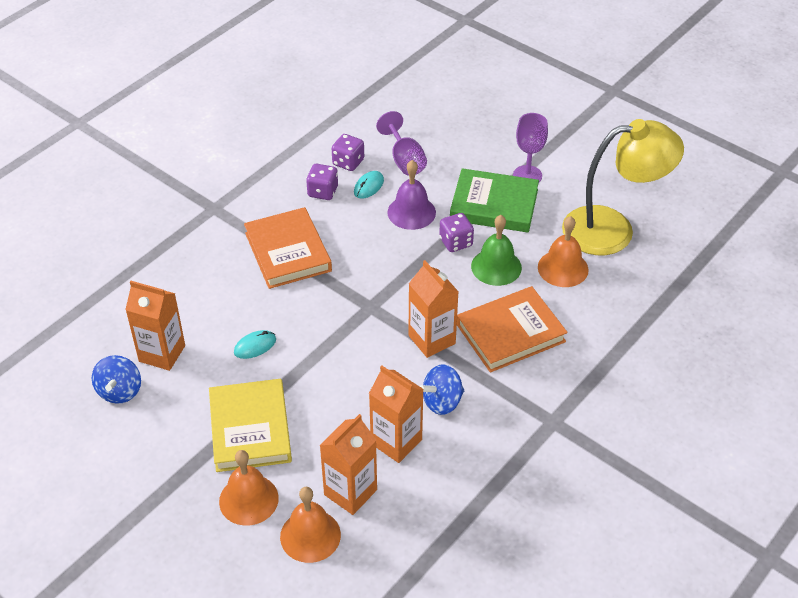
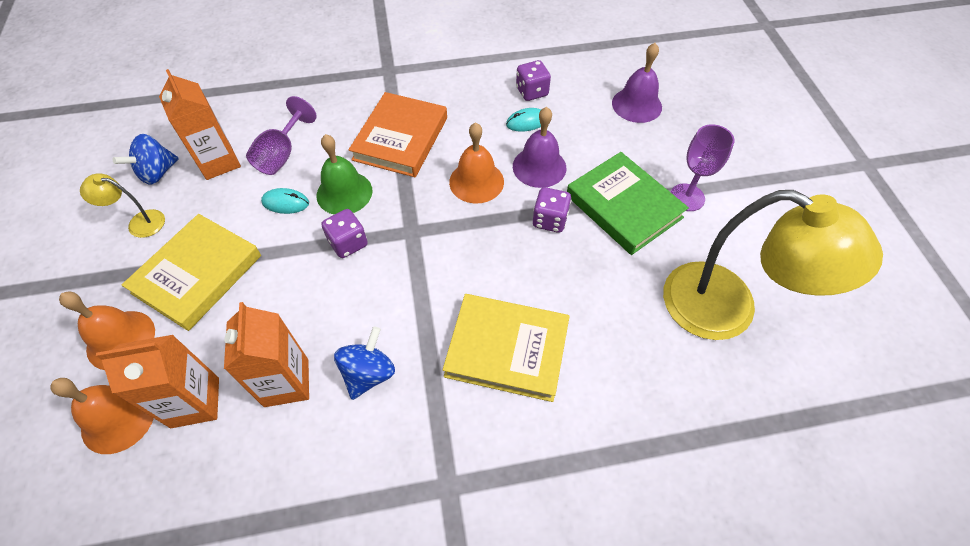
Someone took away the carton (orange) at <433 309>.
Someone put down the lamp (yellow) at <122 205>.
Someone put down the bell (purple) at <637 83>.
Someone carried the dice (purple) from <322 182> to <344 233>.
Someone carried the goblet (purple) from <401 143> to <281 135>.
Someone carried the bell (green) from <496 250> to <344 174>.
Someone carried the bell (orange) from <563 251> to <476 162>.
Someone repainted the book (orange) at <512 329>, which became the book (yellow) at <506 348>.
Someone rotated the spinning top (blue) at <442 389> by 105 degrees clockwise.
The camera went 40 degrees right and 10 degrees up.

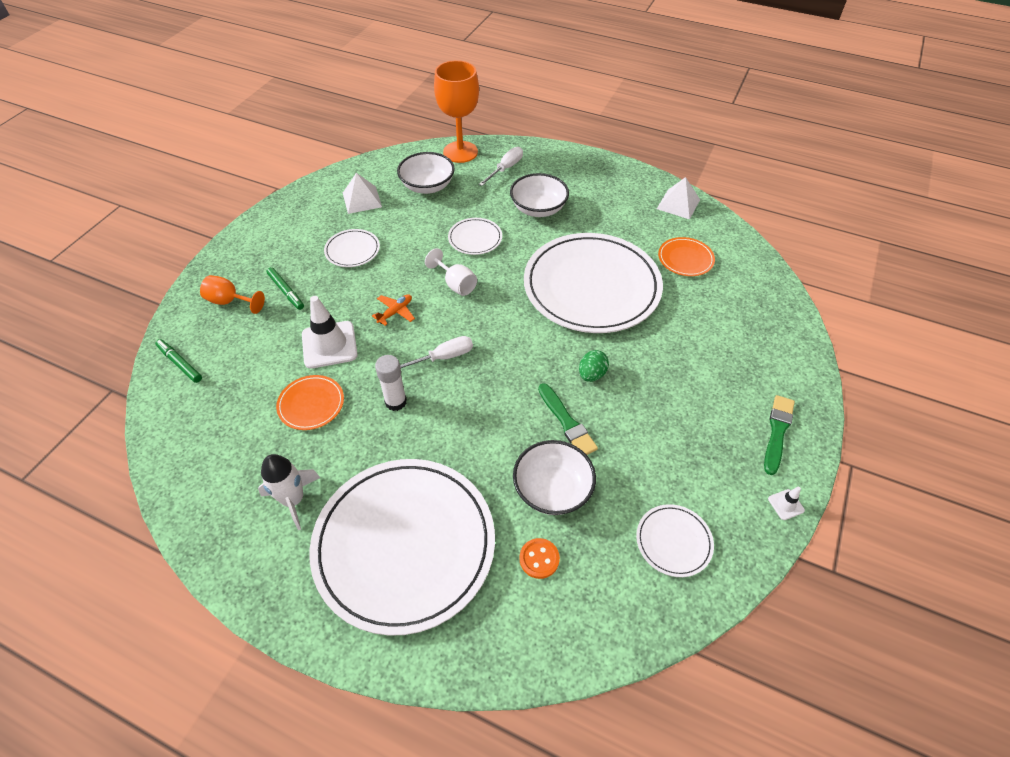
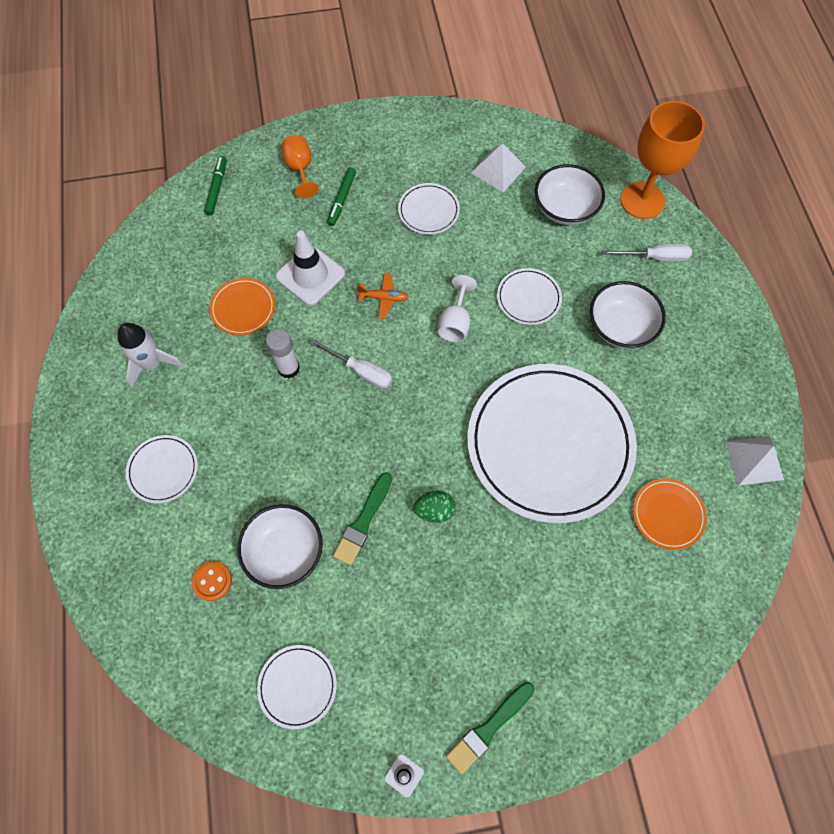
Someone rotated the brush (green) at <779 435> by 150 degrees clockwise.
Someone scaled the plate (white) at <402 547> by 0.42.
The camera went 55 degrees right and 15 degrees up.

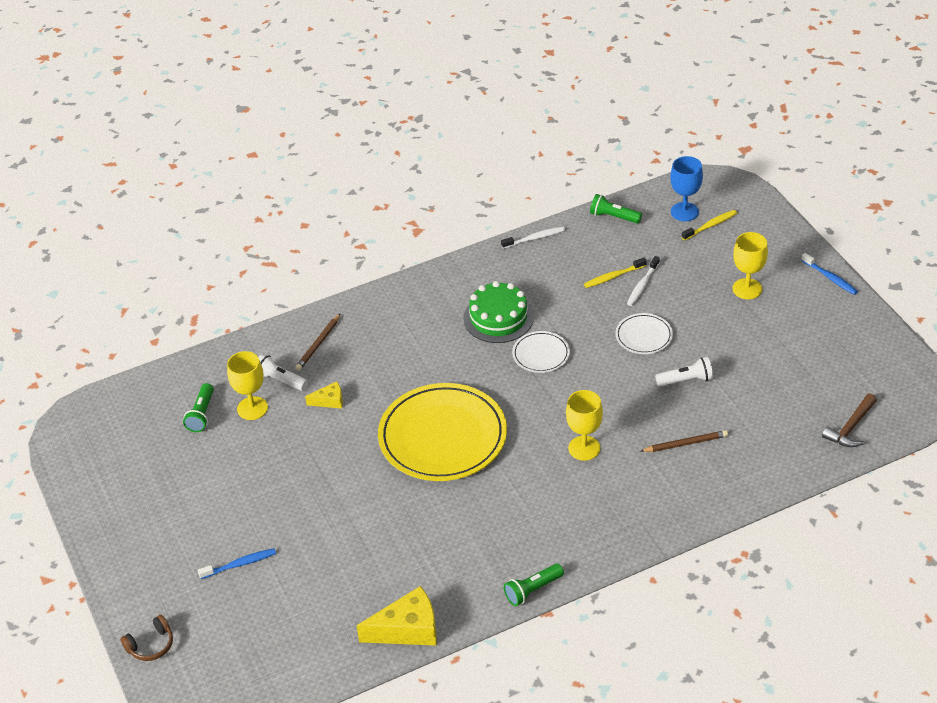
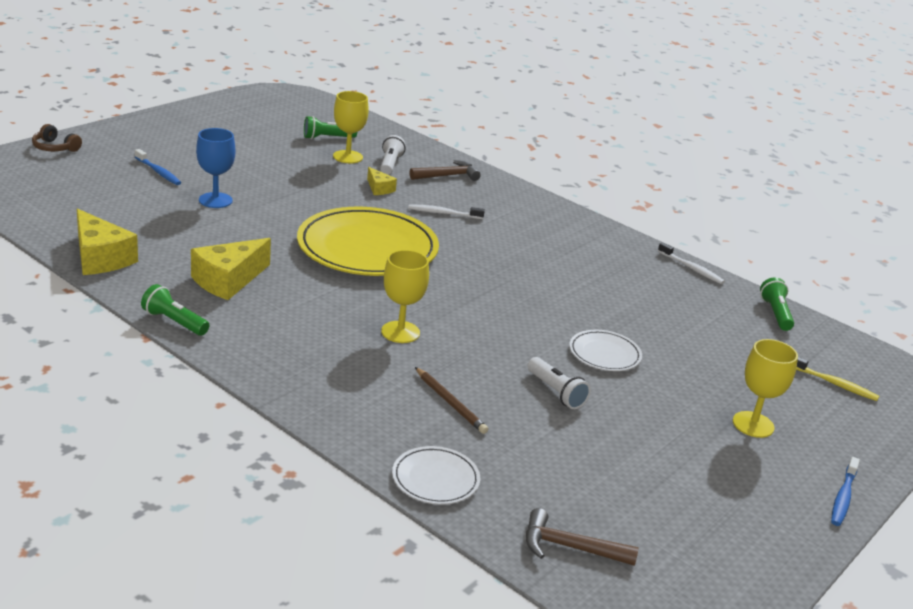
Someone took away the cake (green) at <498 312>.
Someone took away the toothbrush (yellow) at <615 272>.
Someone put down the cheese (yellow) at <231 269>.
Someone carried the plate (white) from <541 352> to <436 475>.
Someone carried the toothbrush (white) from <643 281> to <446 211>.
Someone carried the goblet (blue) from <686 188> to <215 168>.
Someone swapped the pencil (brown) at <318 342> for the hammer (brown) at <445 170>.
The camera went 60 degrees right and 15 degrees down.

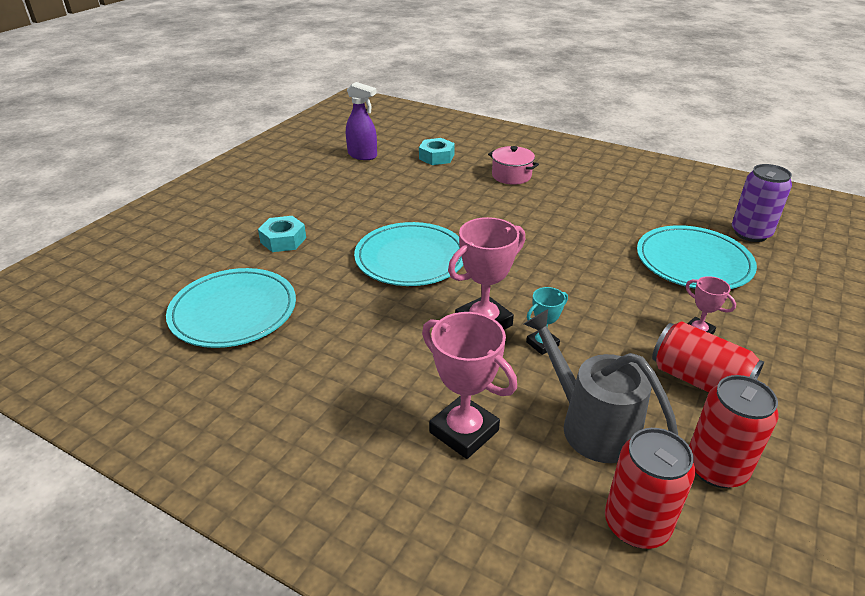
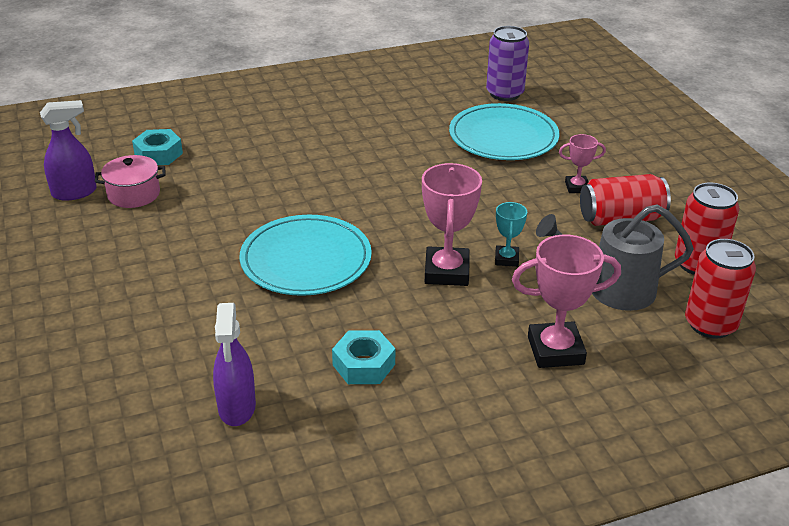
Someone carried the nut (turquoise) from <282 234> to <363 357>.
Someone carried the pot (pink) from <513 165> to <130 181>.
Someone swapped the plate (turquoise) at <231 308> for the spray bottle (purple) at <234 364>.
The camera went 50 degrees left and 0 degrees up.

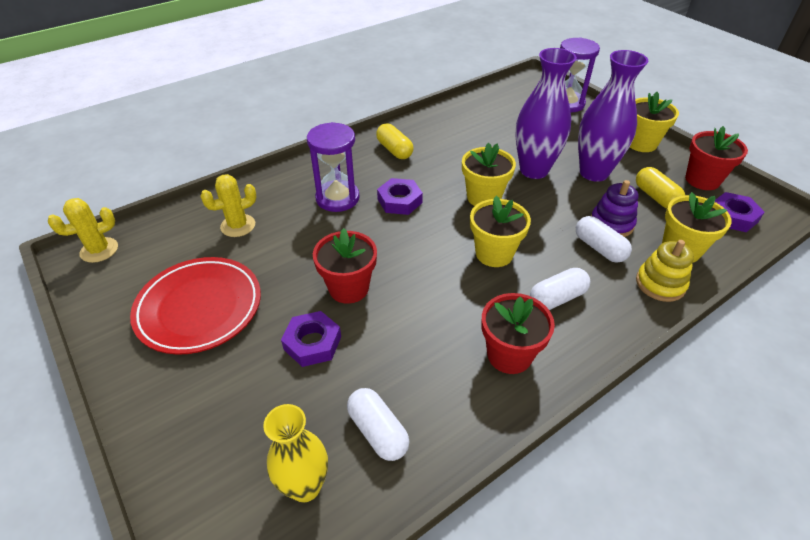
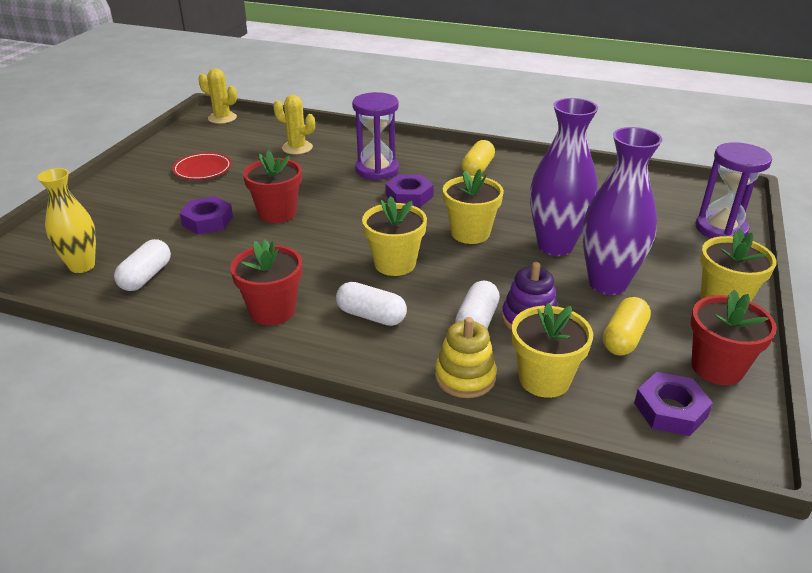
Someone scaled the plate (red) at <195 306> by 0.57.
The camera went 55 degrees right and 10 degrees down.

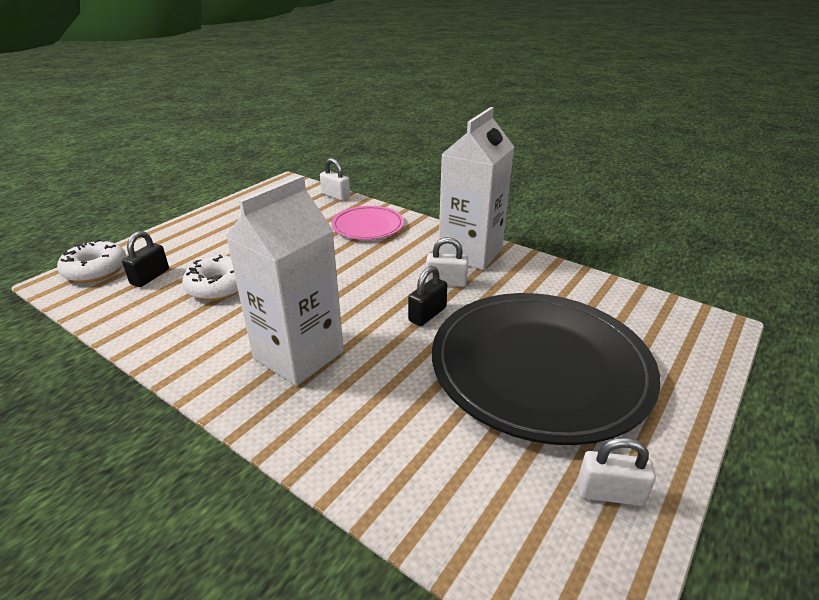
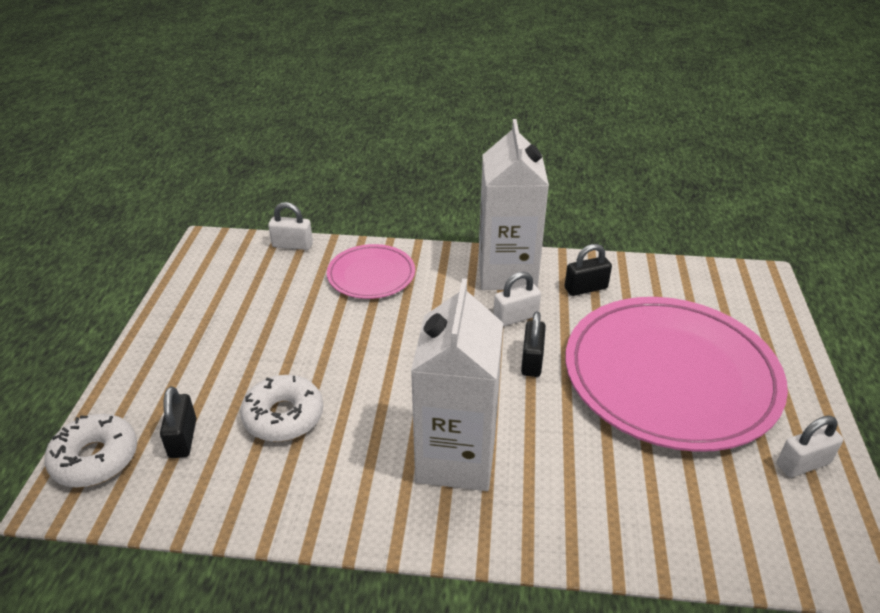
Someone put down the padlock (black) at <588 270>.
Someone repainted the plate (black) at <546 369>, which became the plate (pink) at <677 374>.
The camera went 30 degrees left and 5 degrees up.

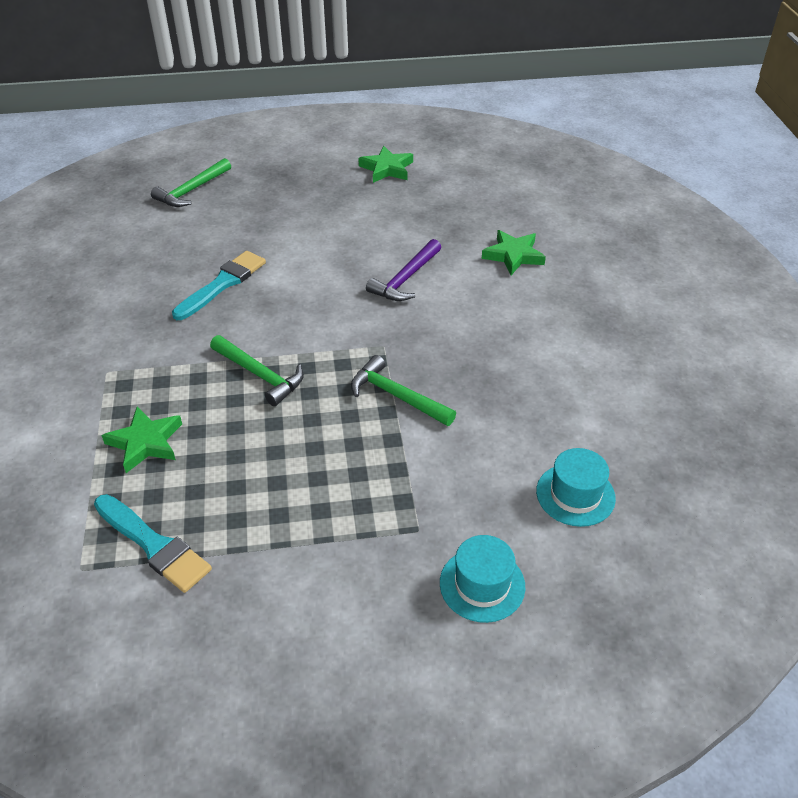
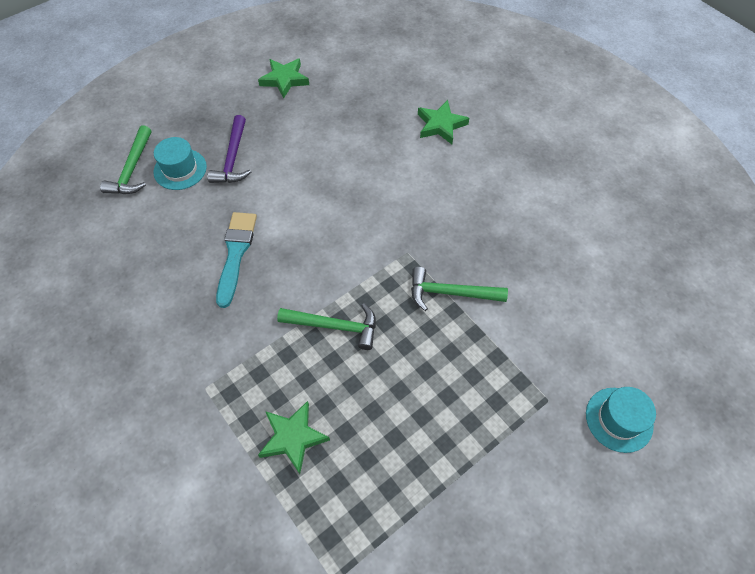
Someone took away the brush (turquoise) at <153 543>.
Someone carried the hammer (purple) from <403 270> to <229 149>.
Someone carried the hat (turquoise) from <576 487> to <180 163>.
The camera went 30 degrees left and 15 degrees up.

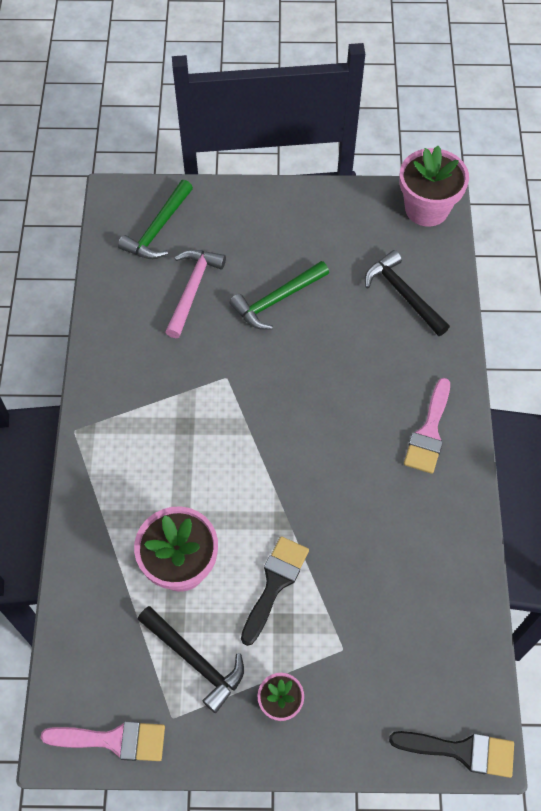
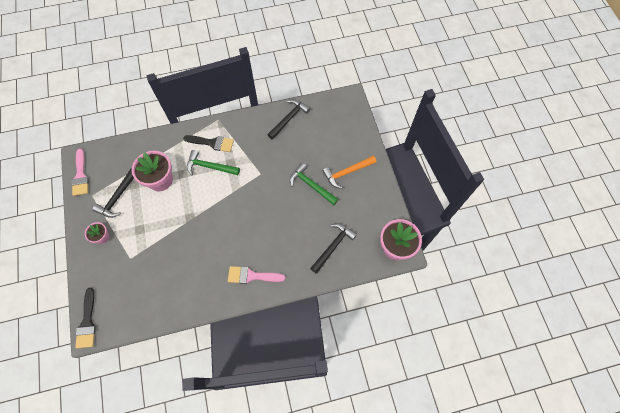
Someone took away the hammer (pink) at <195 294>.
Someone put down the hammer (black) at <289 119>.
Someone put down the hammer (orange) at <349 172>.
Someone carried the hammer (green) from <155 219> to <213 162>.
Someone carried the brush (black) from <275 591> to <208 143>.
The camera went 75 degrees right and 5 degrees up.

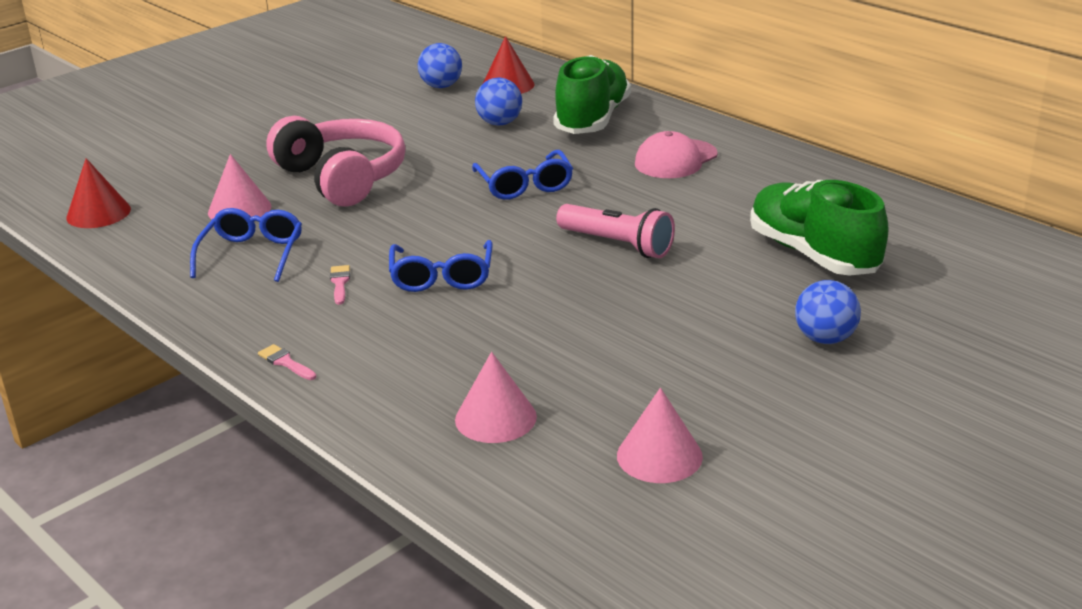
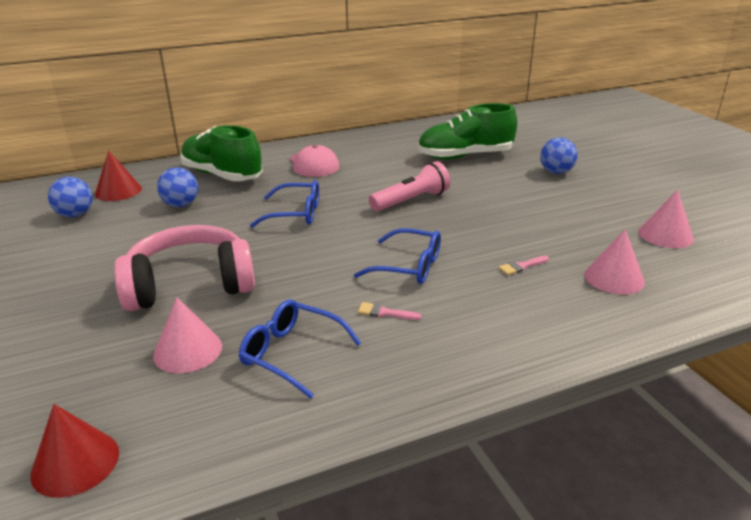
Someone carried the brush (pink) from <287 362> to <523 265>.
The camera went 70 degrees left and 0 degrees up.

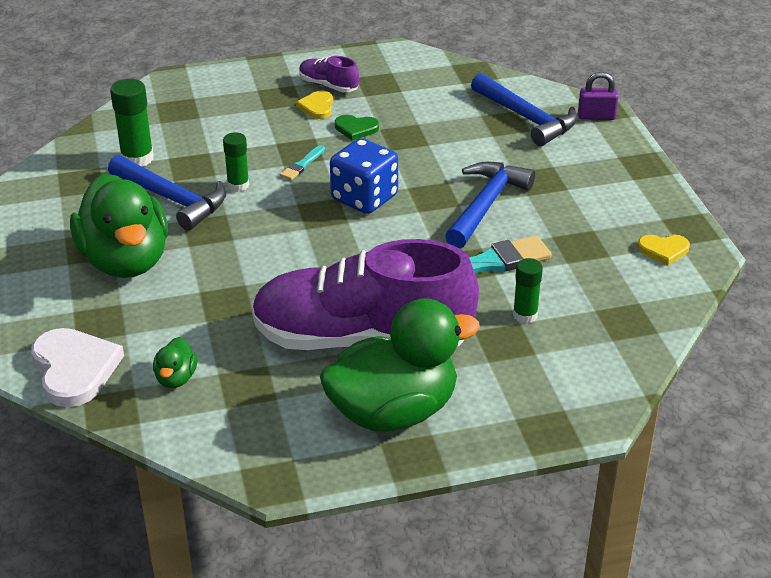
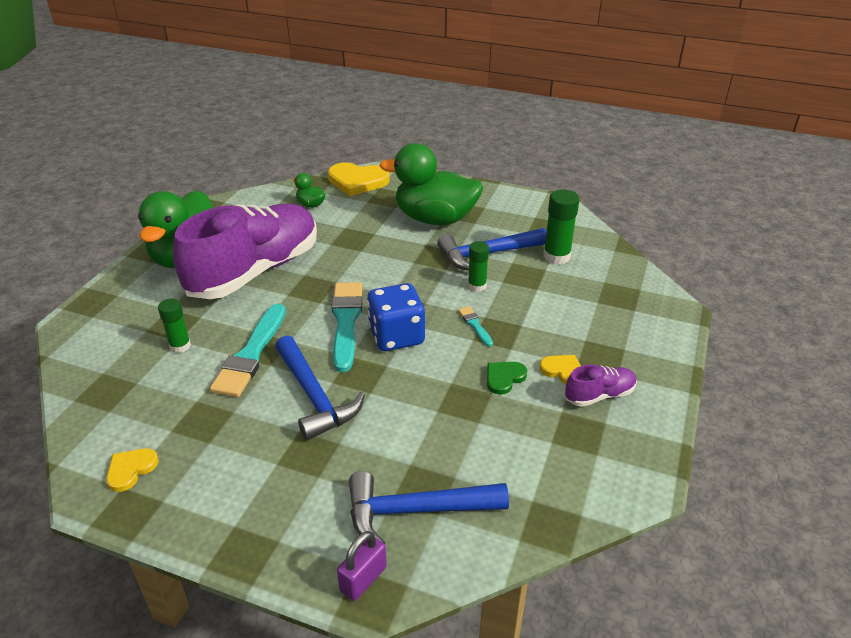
Someone put down the brush (turquoise) at <347 327>.
Someone repainted the heart (white) at <77 367>, which became the heart (yellow) at <359 179>.
The camera went 125 degrees right and 0 degrees up.

